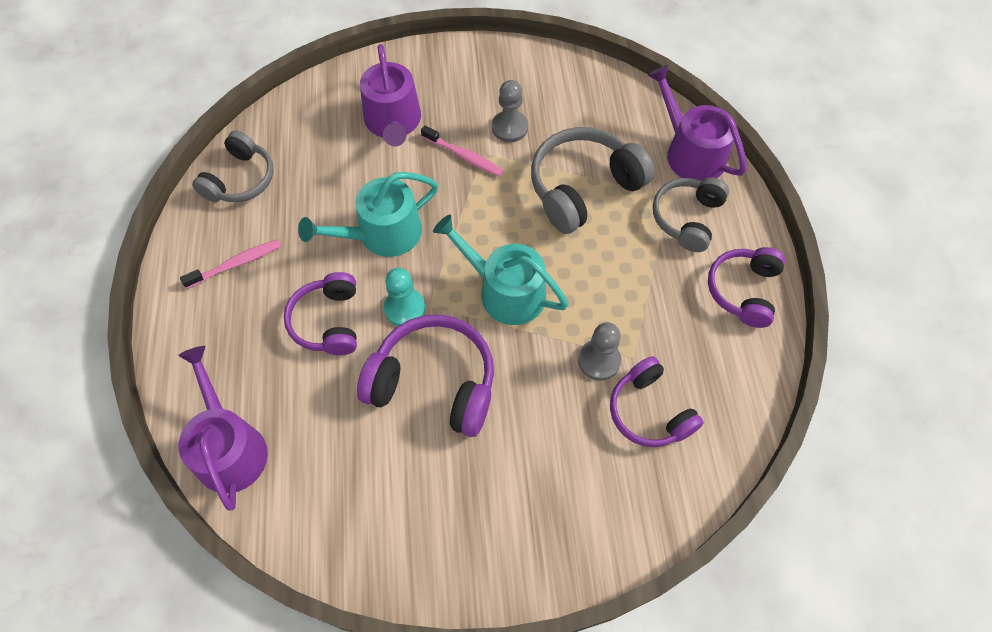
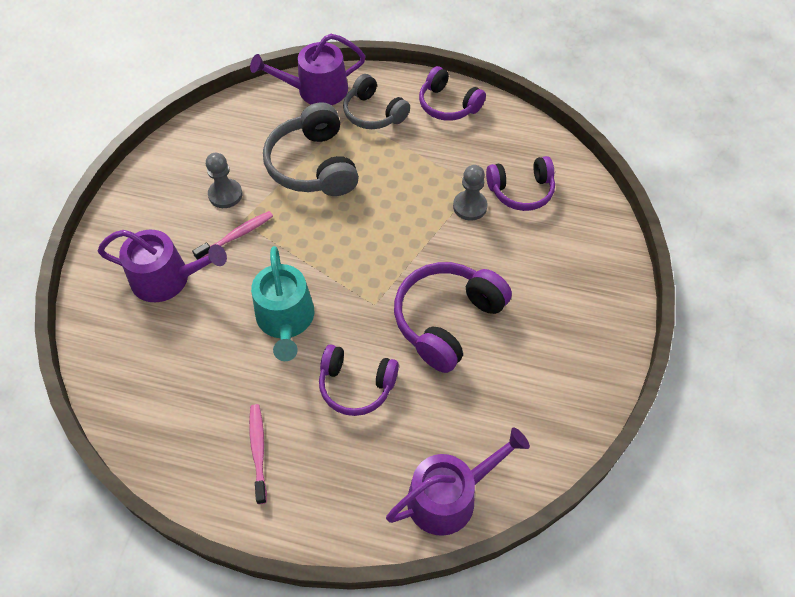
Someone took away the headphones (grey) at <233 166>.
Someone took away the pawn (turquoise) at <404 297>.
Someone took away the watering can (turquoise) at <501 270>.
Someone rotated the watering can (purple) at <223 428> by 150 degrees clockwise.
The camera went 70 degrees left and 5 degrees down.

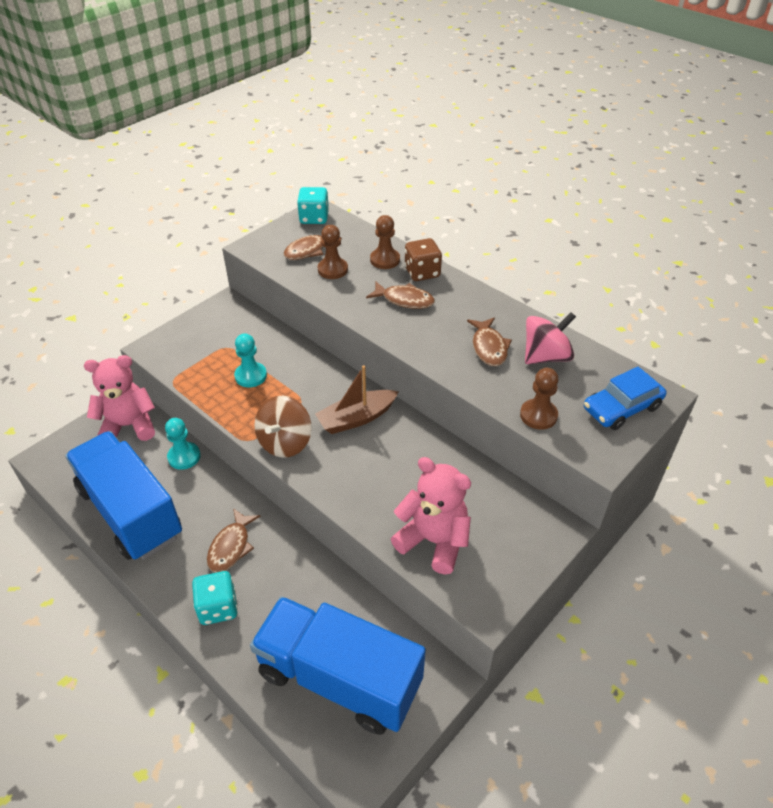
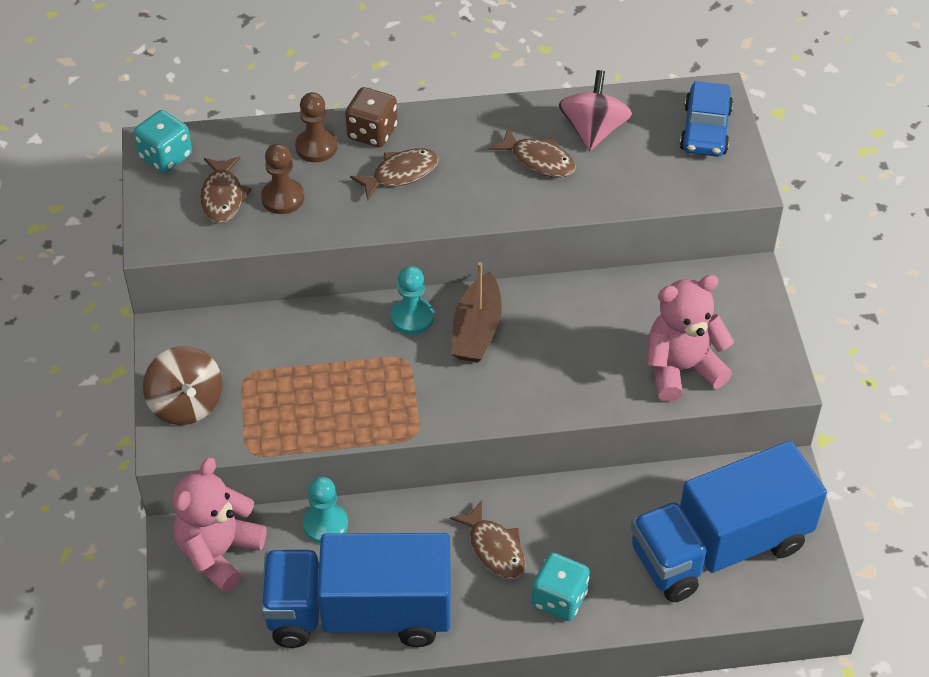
Someone took away the pawn (brown) at <539 399>.
Someone carried the pawn (turquoise) from <250 360> to <412 300>.
Someone carried the spinning top (brown) from <283 427> to <182 385>.
The camera went 50 degrees left and 5 degrees up.

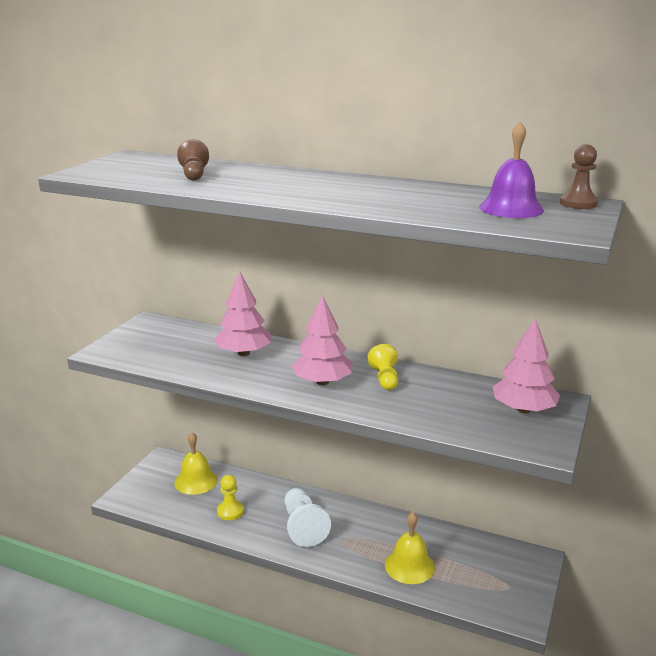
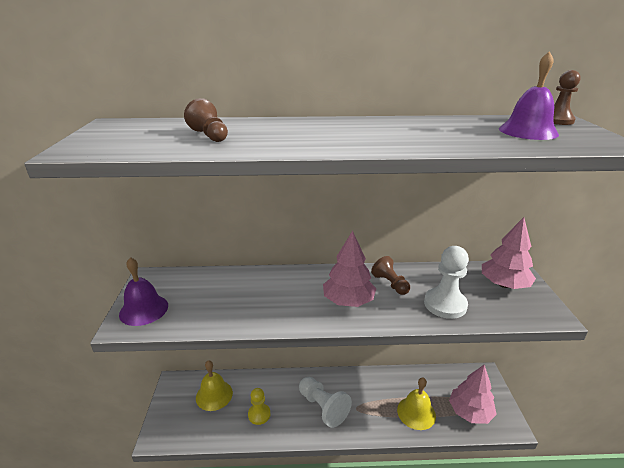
Someone put down the bell (purple) at <143 291>.
Someone put down the pawn (white) at <446 282>.
Someone carried the tree (pink) from <242 314> to <473 394>.
Someone repainted the pawn (yellow) at <383 367>, which became the pawn (brown) at <390 275>.
The camera went 25 degrees left and 5 degrees up.

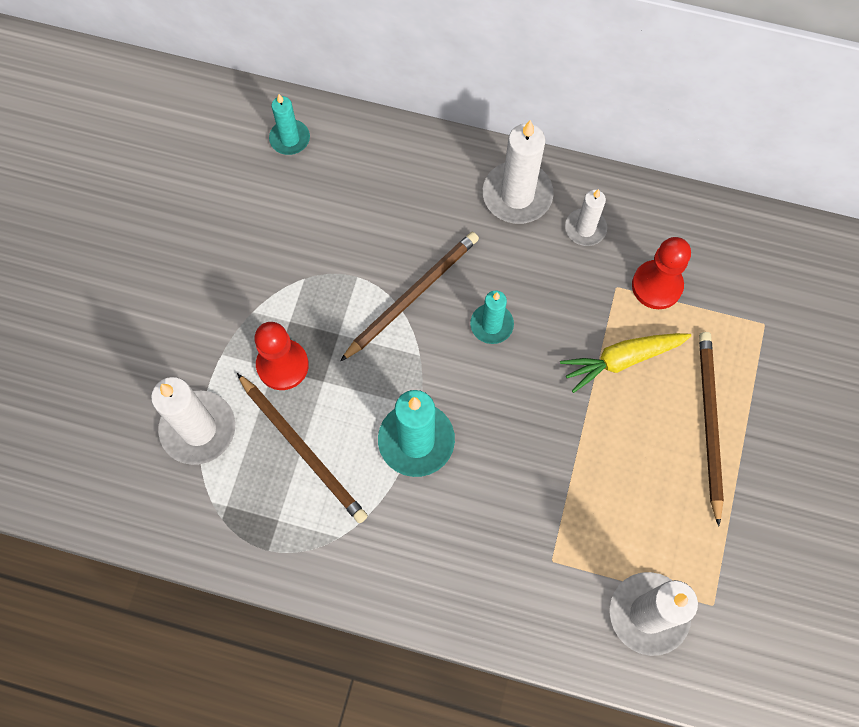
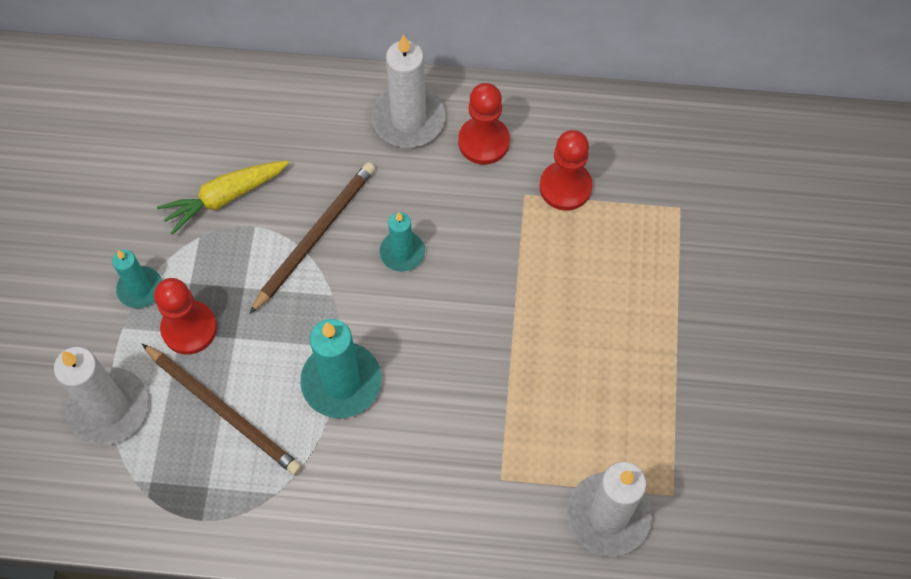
Someone took away the pencil (brown) at <711 429>.
Someone carried the candle (turquoise) from <289 124> to <137 279>.
Someone carried the carrot (yellow) from <625 363> to <223 198>.
Someone swapped the candle (white) at <586 217> for the pawn (red) at <484 124>.
The camera went 10 degrees left and 5 degrees down.

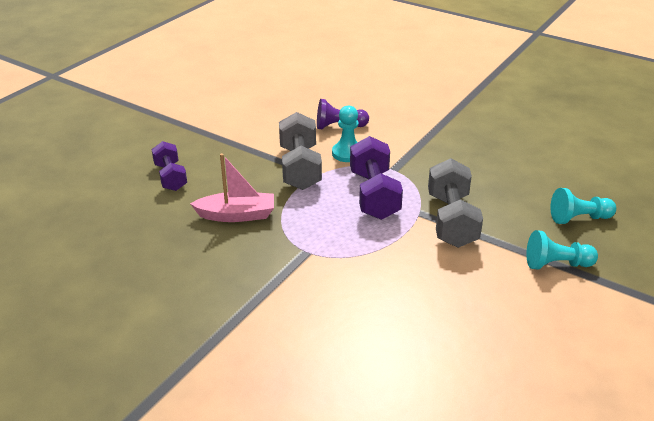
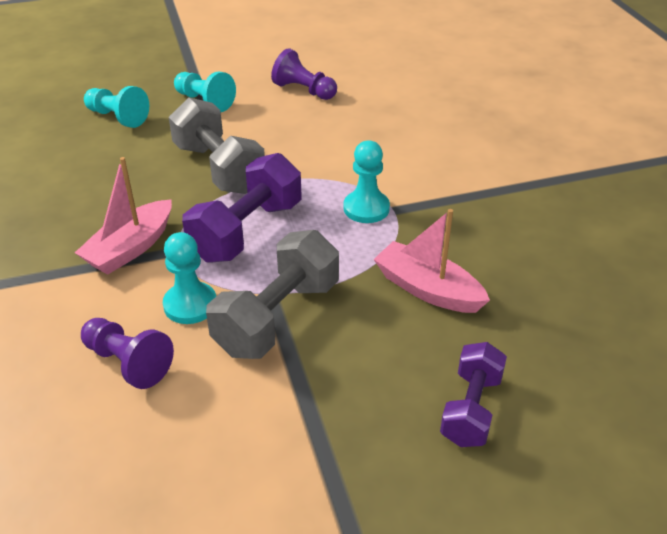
Someone put down the boat (pink) at <123 216>.
Someone put down the pawn (purple) at <304 74>.
Someone put down the pawn (turquoise) at <367 181>.
Someone rotated the dumbbell (grey) at <455 203> by 75 degrees counterclockwise.
The camera went 140 degrees left and 5 degrees up.

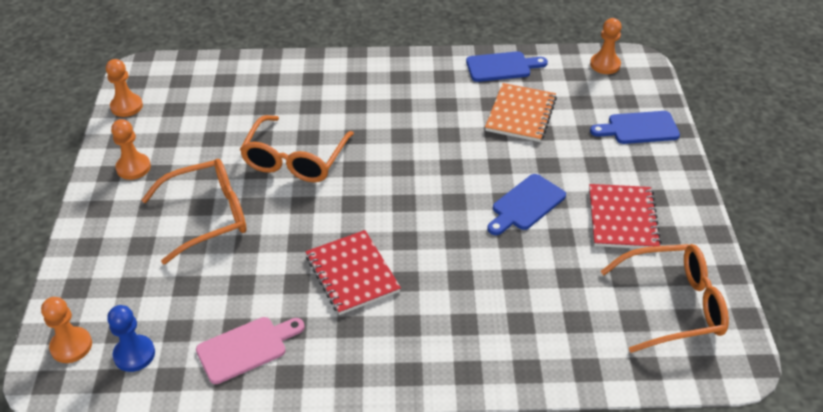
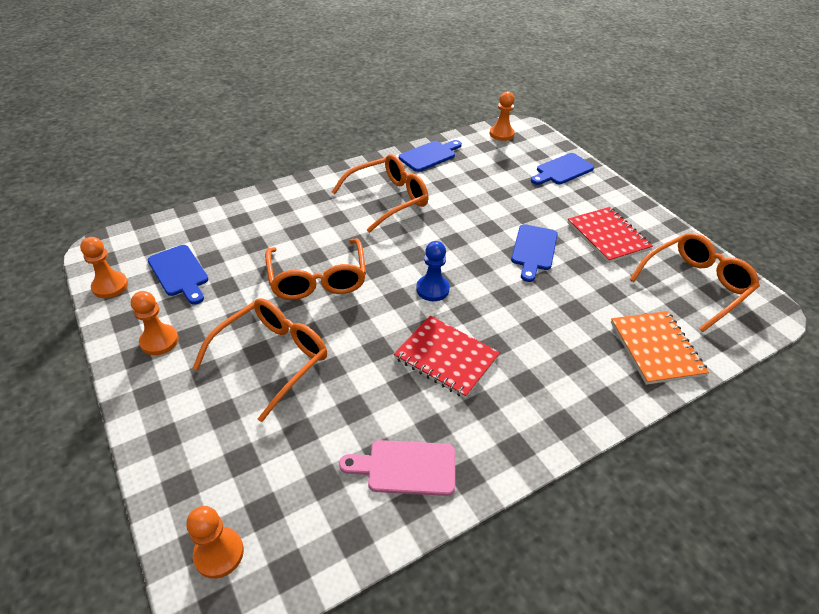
Someone put down the cutting board (blue) at <178 274>.
Someone put down the glasses (orange) at <380 193>.
Someone carried the pawn (blue) from <131 338> to <433 271>.
Someone carried the notebook (orange) from <521 112> to <660 348>.
Someone rotated the cutting board (pink) at <250 350> by 120 degrees counterclockwise.
The camera went 30 degrees left and 0 degrees up.

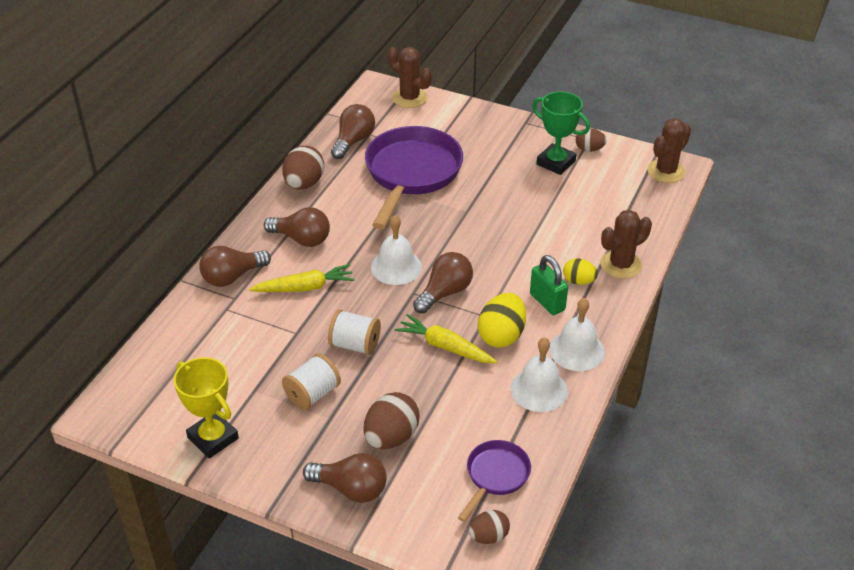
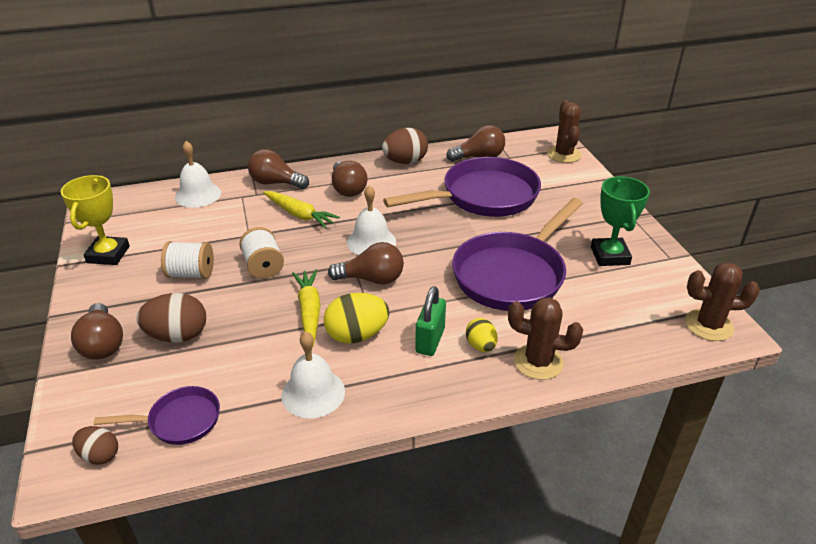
Someone took away the egg (brown) at <591 140>.
Someone put down the pan (purple) at <517 254>.
Someone carried the bell (white) from <577 334> to <198 174>.
The camera went 50 degrees right and 5 degrees down.

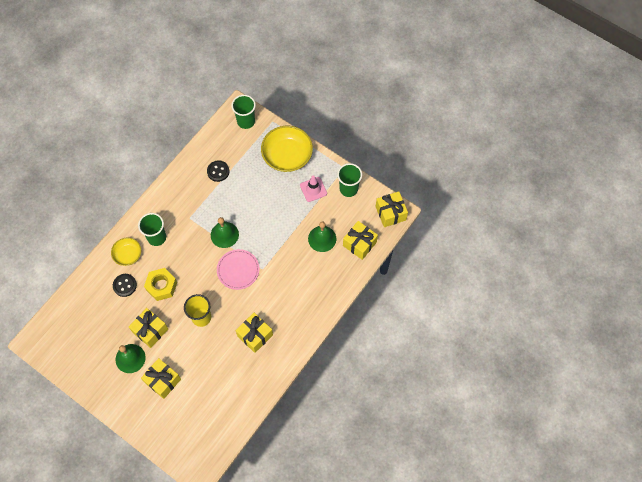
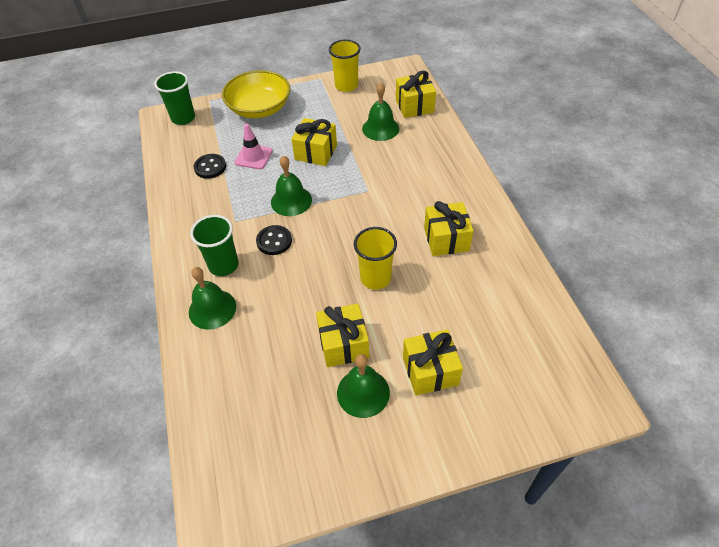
Someone took away the nut (yellow) at <160 284>.
Someone took away the plate (pink) at <238 269>.
Someone carried the button (black) from <125 285> to <274 240>.
Someone carried the traffic cone (pink) from <313 188> to <253 146>.
Someone carried the gift (yellow) from <392 209> to <314 142>.
Someone swapped the bowl (yellow) at <126 252> for the bell (green) at <212 298>.
Someone repainted the cup (green) at <349 180>, which became the cup (yellow) at <345 66>.
The camera went 50 degrees left and 15 degrees down.

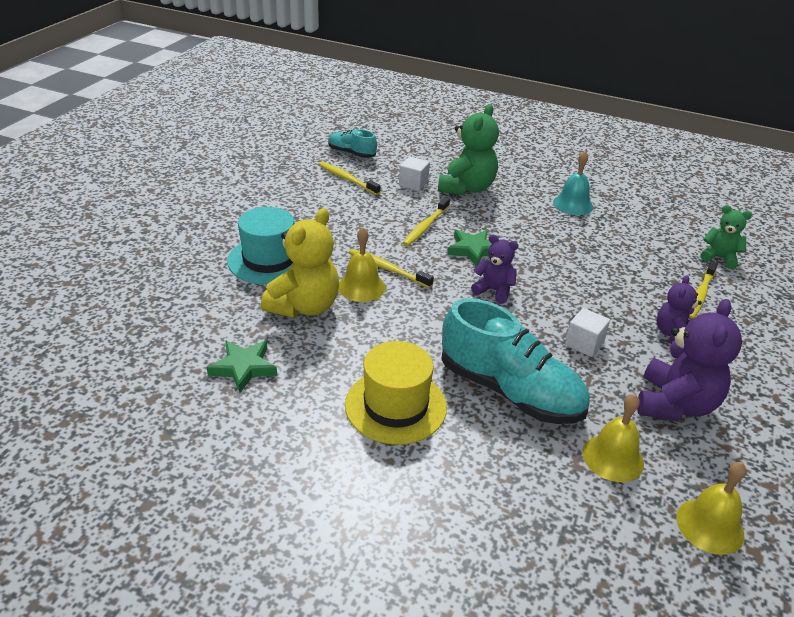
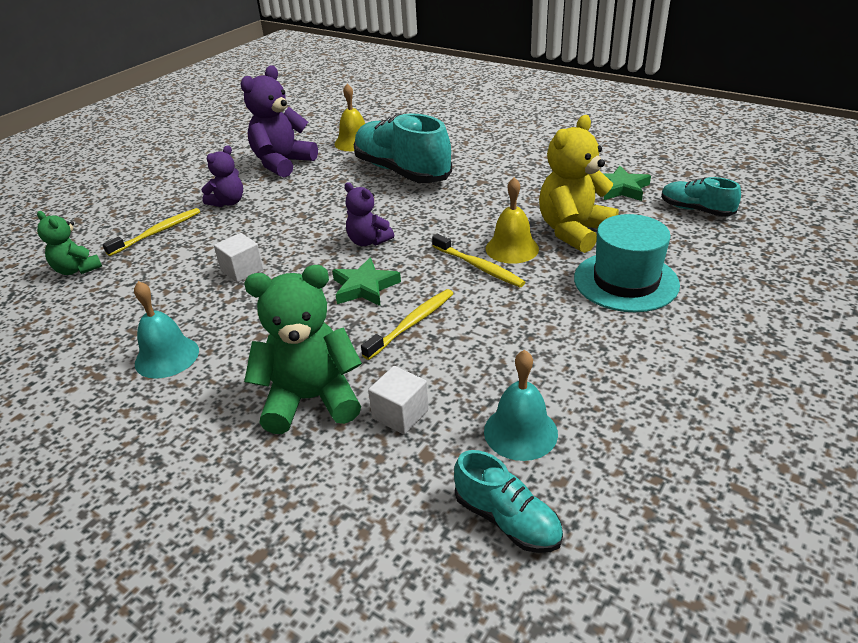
Someone took away the hat (yellow) at <396 393>.
Someone took away the bell (yellow) at <711 508>.
Someone put down the shoe (turquoise) at <701 197>.
Someone carried the cube (white) from <587 332> to <238 257>.
Someone swapped the toothbrush (yellow) at <349 178> for the bell (turquoise) at <521 405>.
Someone rotated the teddy bear (green) at <468 149> by 45 degrees clockwise.
The camera went 165 degrees left and 0 degrees up.

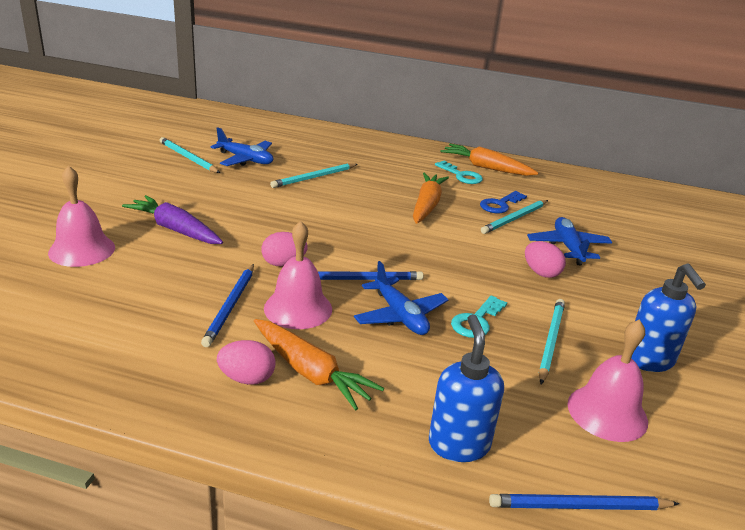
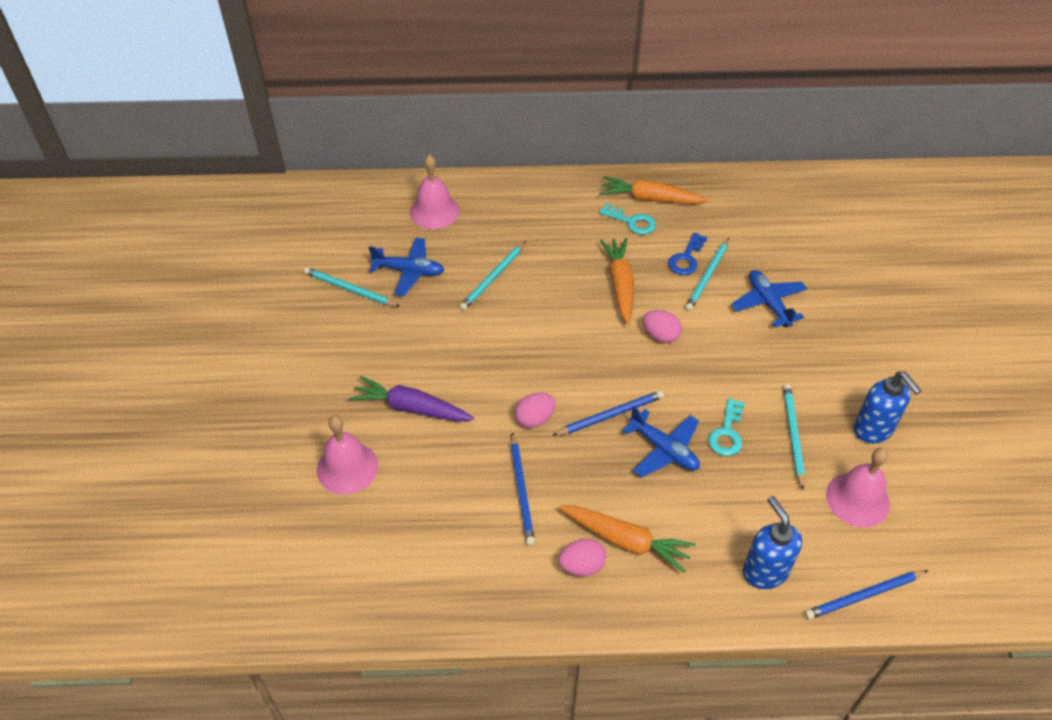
Someone carried the bell (pink) from <298 275> to <435 192>.
Someone carried the egg (pink) from <545 259> to <662 326>.
The camera went 15 degrees left and 20 degrees up.

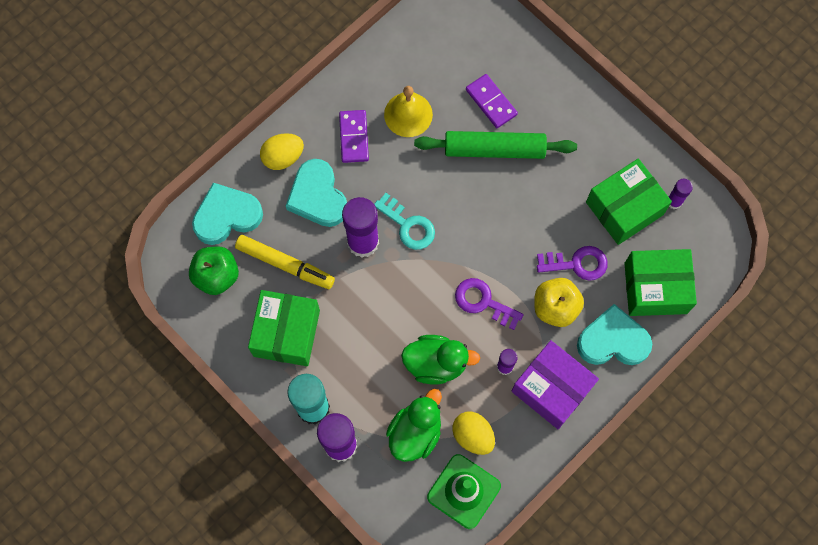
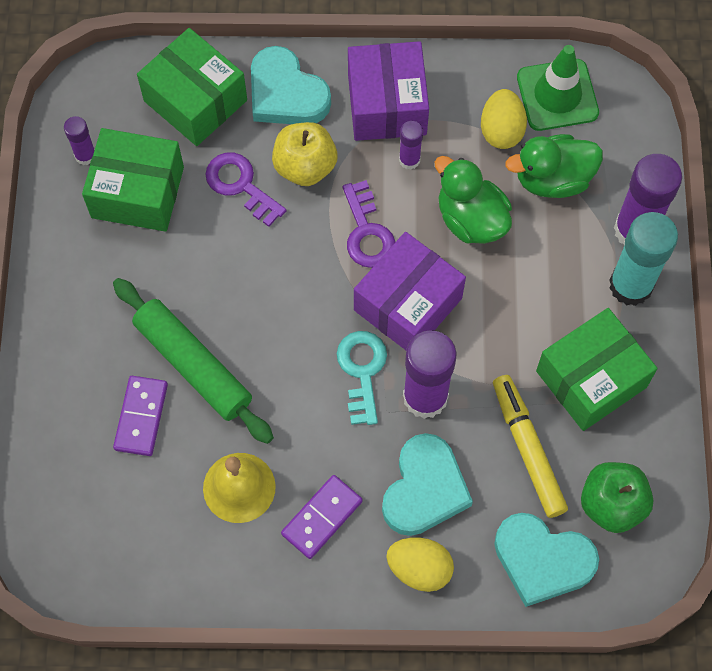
Someone put down the box (purple) at <410 291>.
The camera went 135 degrees left and 5 degrees down.

